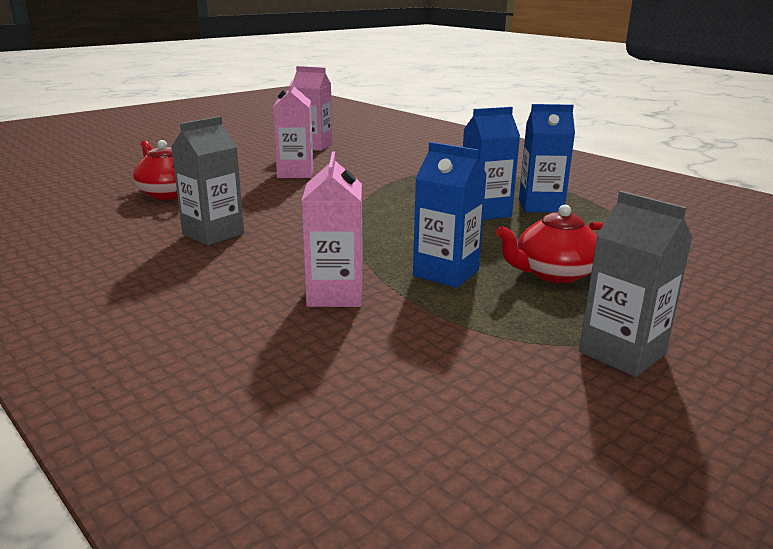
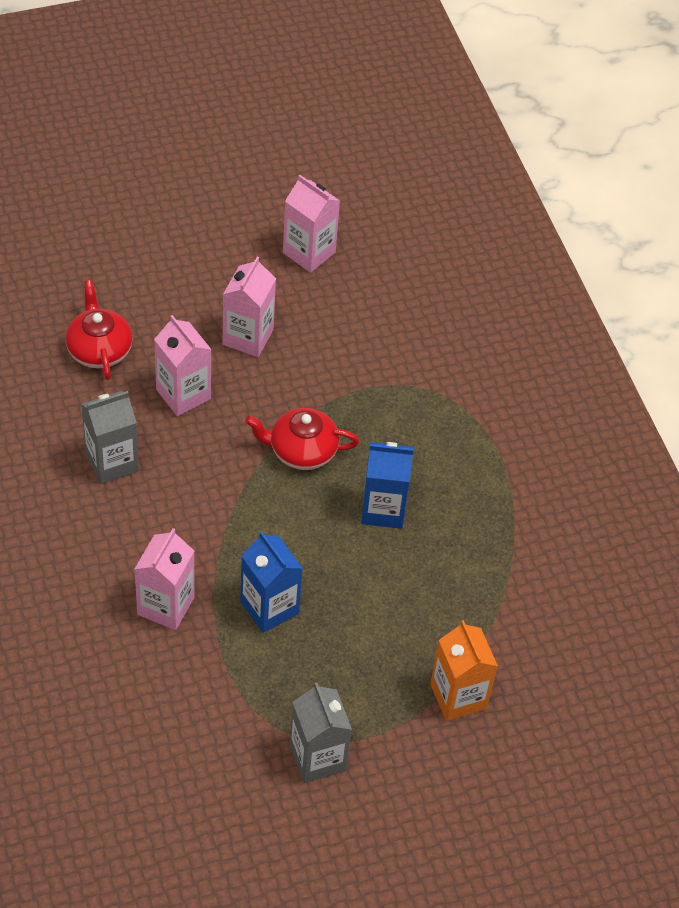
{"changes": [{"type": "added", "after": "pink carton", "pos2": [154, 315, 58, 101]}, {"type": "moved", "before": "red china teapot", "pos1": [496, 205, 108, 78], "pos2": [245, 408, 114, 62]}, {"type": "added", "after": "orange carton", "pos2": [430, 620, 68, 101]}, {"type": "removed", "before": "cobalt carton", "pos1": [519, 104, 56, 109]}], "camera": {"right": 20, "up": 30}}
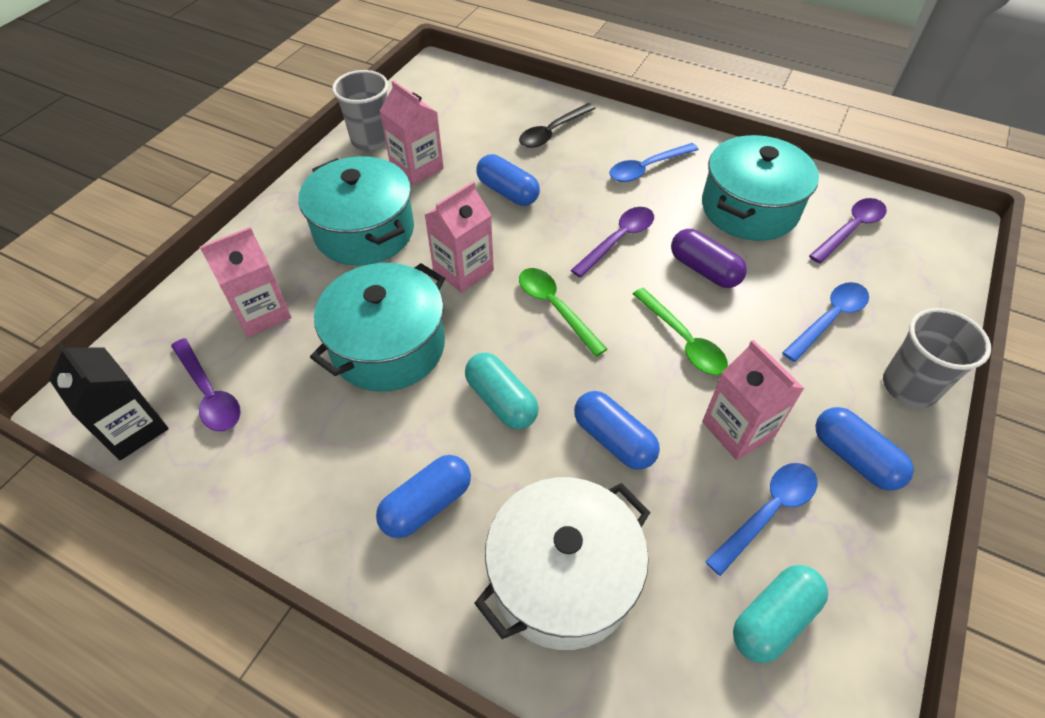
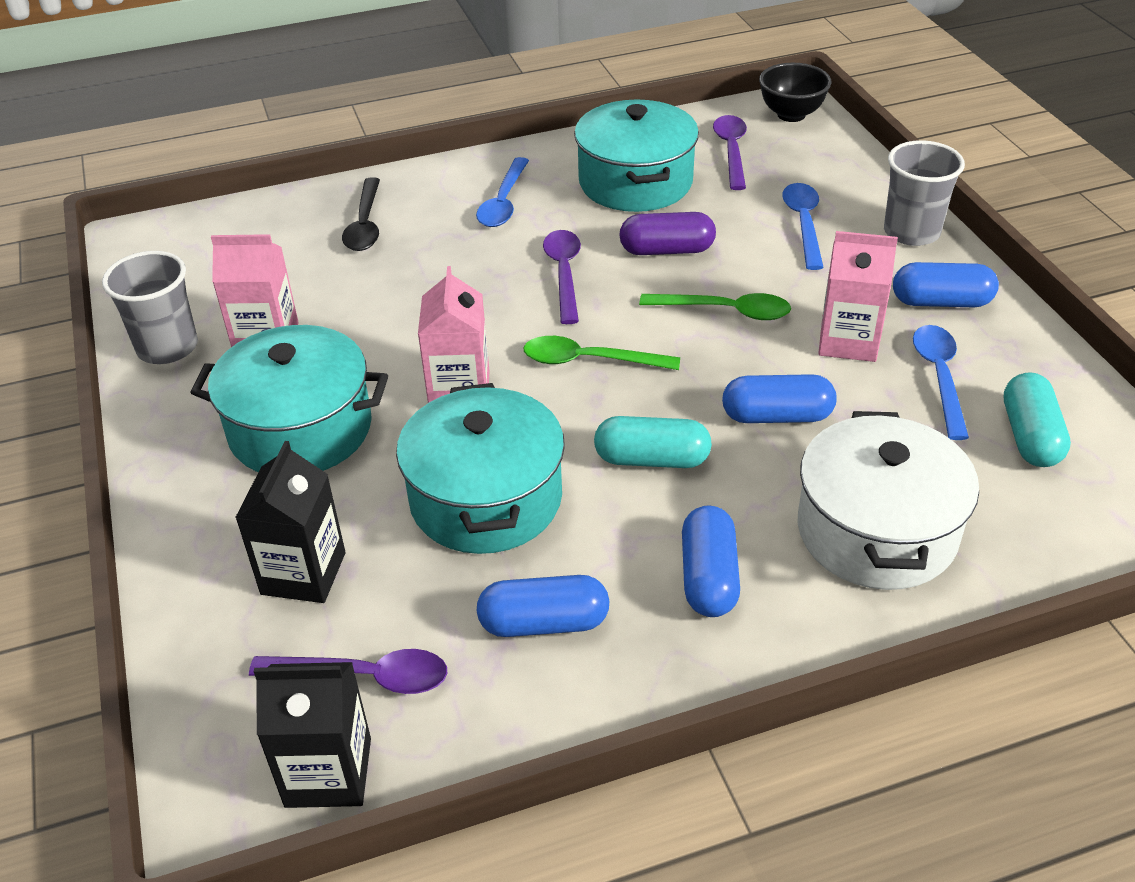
{"changes": [{"type": "recoloured", "before": "pink carton", "after": "black carton", "pos1": [200, 227, 91, 110], "pos2": [235, 441, 110, 162]}, {"type": "moved", "before": "cobalt pill shape", "pos1": [476, 154, 64, 52], "pos2": [476, 575, 133, 62]}, {"type": "added", "after": "black deep dish", "pos2": [759, 63, 72, 59]}], "camera": {"right": -45, "up": -10}}
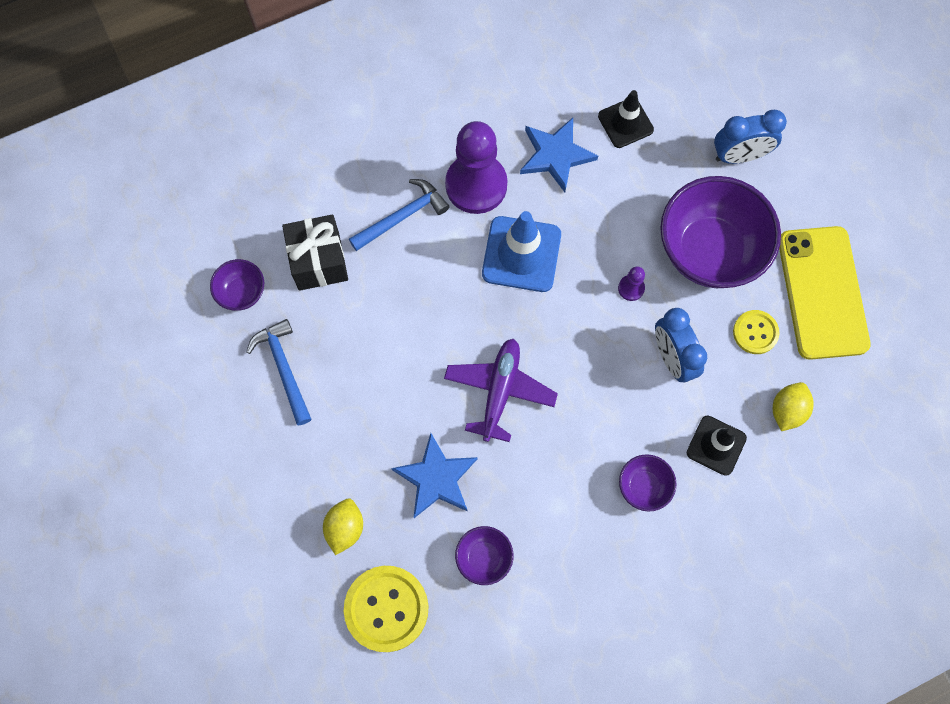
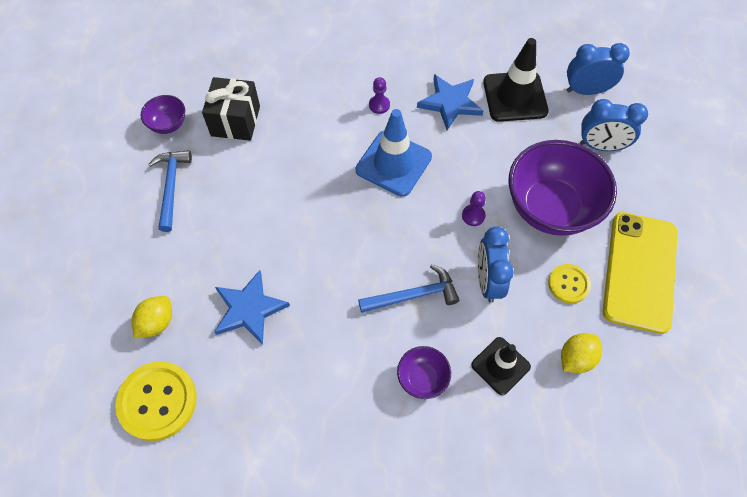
{"changes": [{"type": "moved", "before": "cobalt hammer", "pos1": [349, 179, 100, 72], "pos2": [358, 264, 101, 49]}, {"type": "resized", "before": "purple pawn", "pos1": [445, 121, 63, 93], "pos2": [369, 77, 21, 37], "scale": 0.42}, {"type": "resized", "before": "black road cone", "pos1": [598, 90, 56, 58], "pos2": [483, 38, 66, 84], "scale": 1.56}, {"type": "added", "after": "cobalt alarm clock", "pos2": [567, 43, 63, 52]}, {"type": "removed", "before": "purple aeroplane", "pos1": [444, 339, 114, 103]}, {"type": "removed", "before": "purple deep dish", "pos1": [455, 526, 59, 59]}], "camera": {"right": 20, "up": -10}}
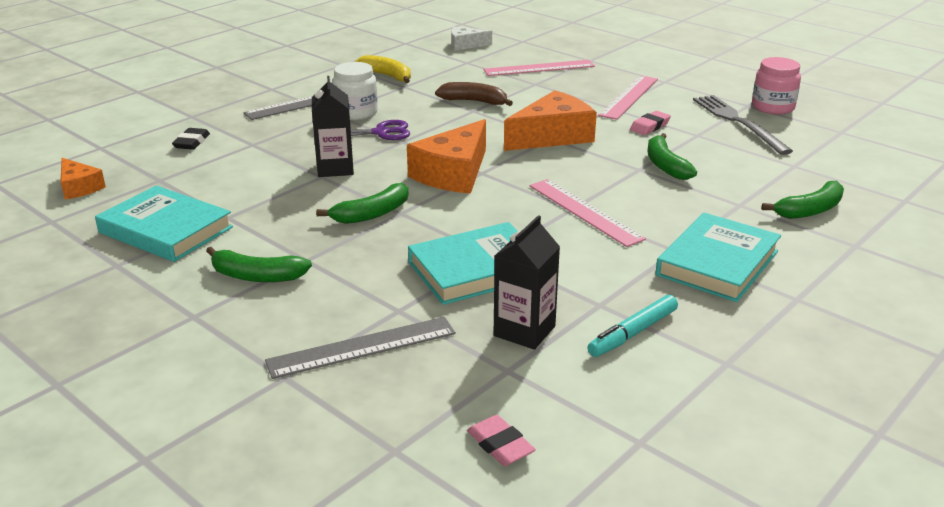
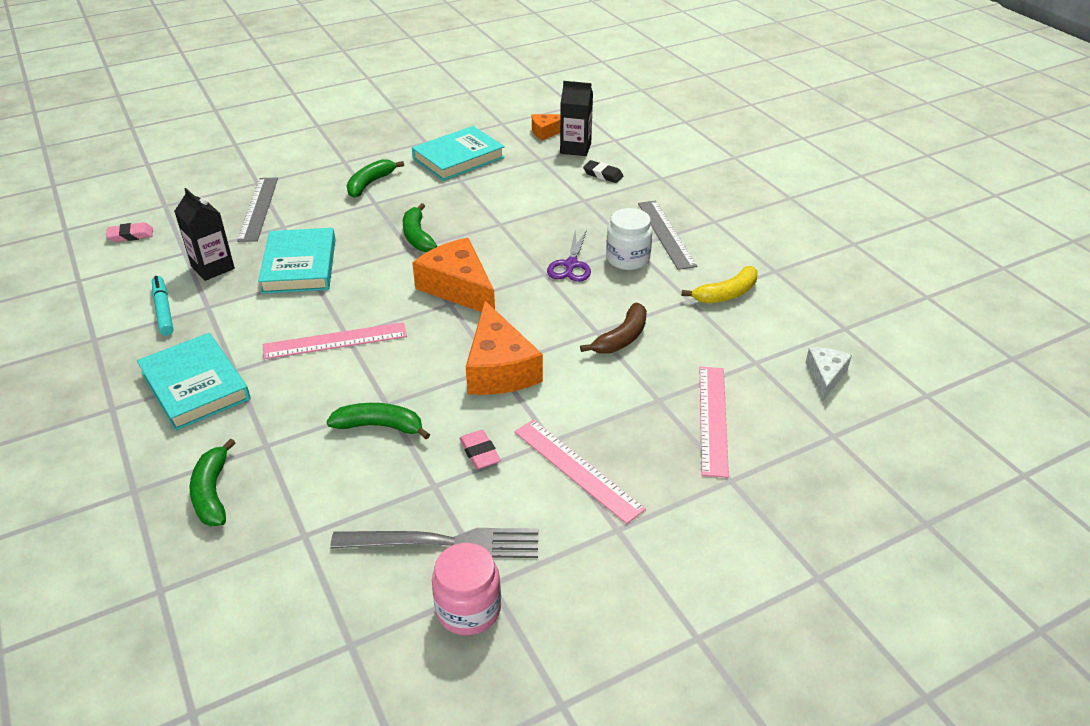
{"changes": [{"type": "moved", "before": "black carton", "pos1": [312, 76, 42, 101], "pos2": [560, 81, 33, 75]}], "camera": {"right": 110, "up": 10}}
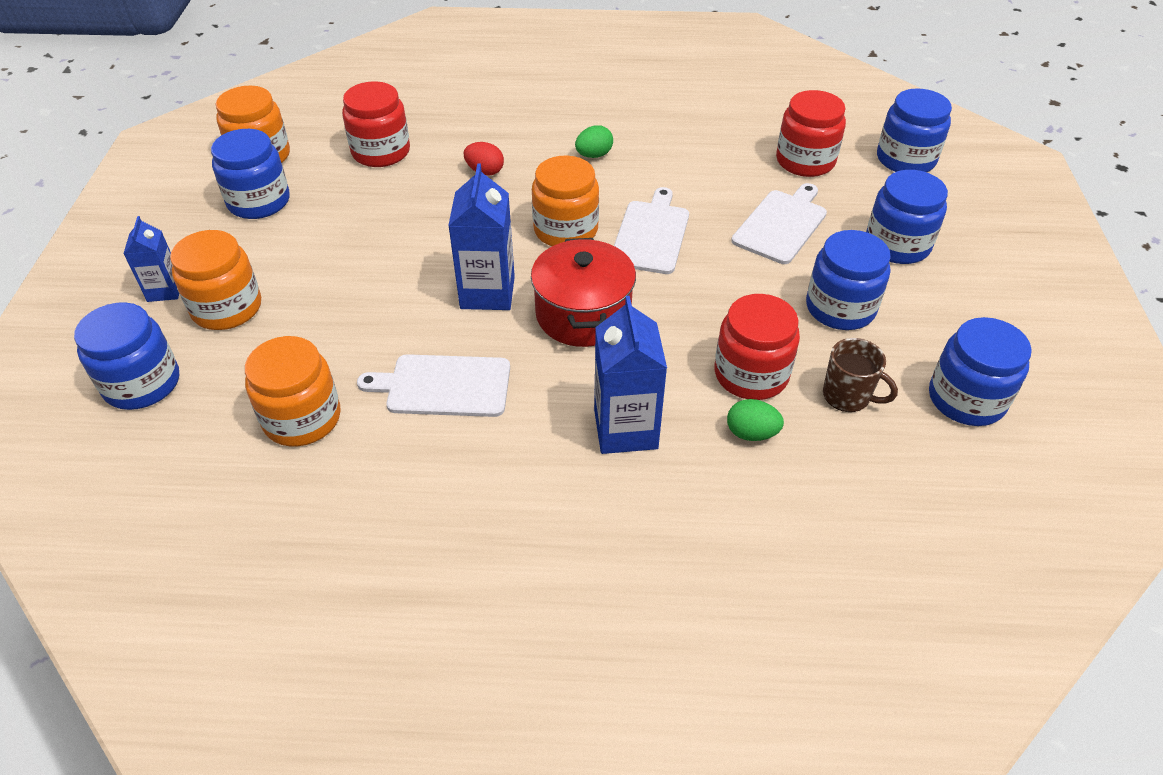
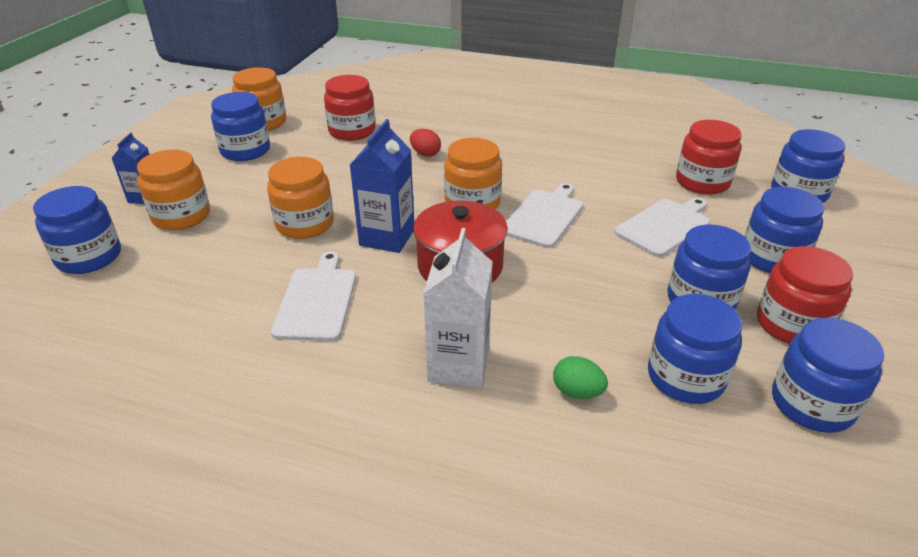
{"changes": [{"type": "moved", "before": "orange jar", "pos1": [245, 336, 96, 110], "pos2": [267, 157, 67, 82]}, {"type": "turned", "before": "pure white cutting board", "pos1": [357, 354, 153, 63], "pos2": [271, 251, 85, 90], "turn": 75}, {"type": "recoloured", "before": "cobalt carton", "after": "pure white carton", "pos1": [594, 296, 73, 158], "pos2": [423, 228, 70, 160]}, {"type": "replaced", "before": "russet coffee mug", "after": "cobalt jar", "pos1": [823, 338, 75, 74], "pos2": [648, 294, 94, 110]}, {"type": "moved", "before": "red jar", "pos1": [715, 294, 85, 106], "pos2": [757, 246, 96, 98]}, {"type": "removed", "before": "green egg shape", "pos1": [575, 125, 38, 33]}], "camera": {"right": 15, "up": -10}}
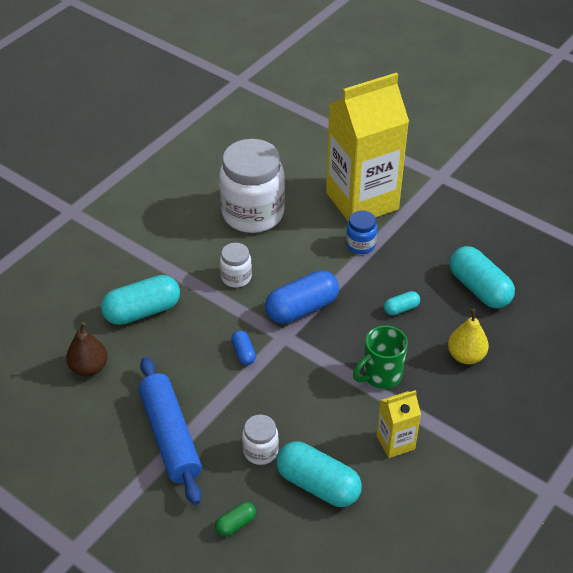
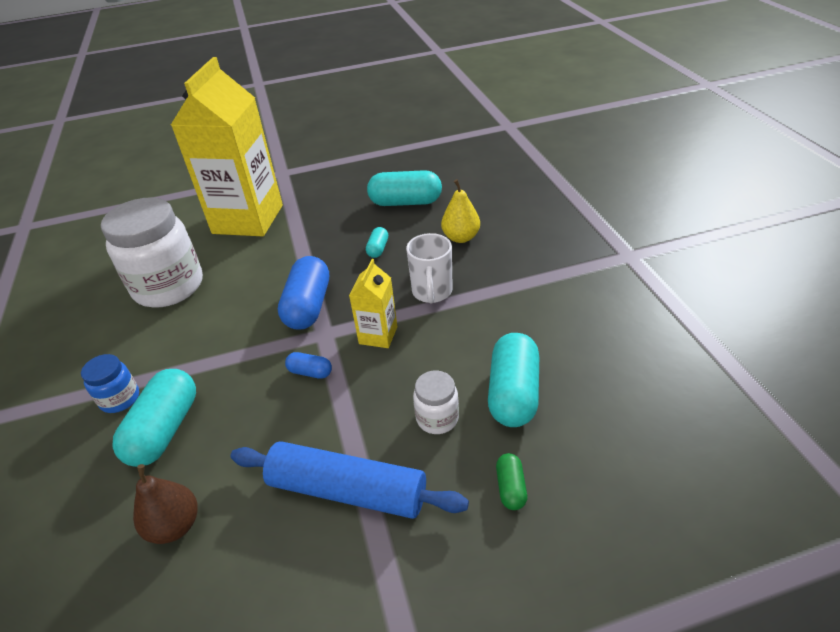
{"changes": [{"type": "moved", "before": "cobalt jar", "pos1": [346, 210, 31, 44], "pos2": [81, 354, 58, 59]}, {"type": "moved", "before": "yellow carton", "pos1": [376, 390, 45, 68], "pos2": [349, 259, 48, 89]}, {"type": "recoloured", "before": "green coffee mug", "after": "pure white coffee mug", "pos1": [353, 325, 55, 64], "pos2": [406, 233, 47, 71]}, {"type": "turned", "before": "turquoise pill shape", "pos1": [276, 441, 86, 66], "pos2": [488, 333, 51, 94], "turn": -60}, {"type": "removed", "before": "pure white jar", "pos1": [220, 243, 32, 45]}], "camera": {"right": -50, "up": -5}}
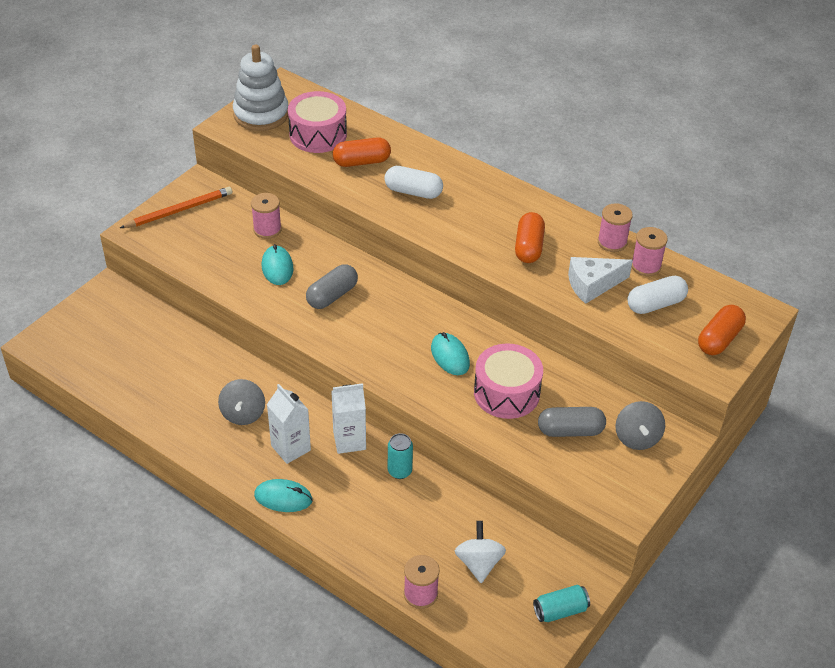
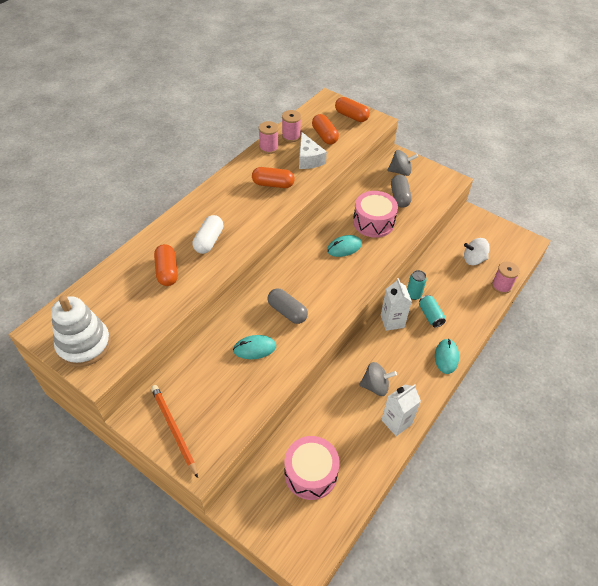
{"changes": [{"type": "moved", "before": "pink toy drum", "pos1": [288, 91, 59, 62], "pos2": [285, 436, 55, 64]}, {"type": "recoloured", "before": "pure white pill shape", "after": "orange pill shape", "pos1": [627, 276, 61, 38], "pos2": [312, 114, 27, 31]}, {"type": "moved", "before": "pure white carton", "pos1": [267, 384, 44, 80], "pos2": [381, 384, 40, 52]}, {"type": "moved", "before": "turquoise soda can", "pos1": [533, 585, 57, 37], "pos2": [419, 295, 27, 33]}, {"type": "removed", "before": "pink reel of thread", "pos1": [251, 193, 31, 46]}], "camera": {"right": -90, "up": 5}}
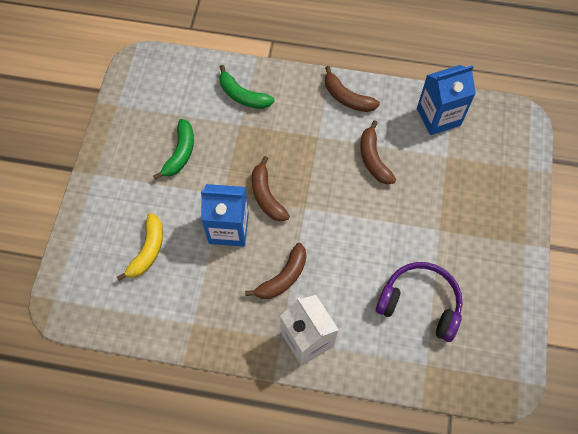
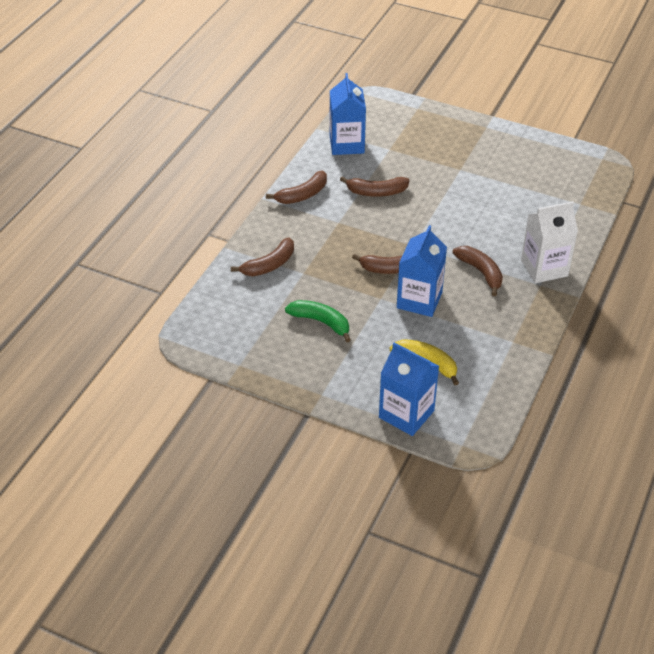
{"changes": [{"type": "recoloured", "before": "green toy banana", "after": "russet toy banana", "pos1": [219, 65, 55, 44], "pos2": [231, 237, 63, 39]}, {"type": "added", "after": "cobalt carton", "pos2": [379, 342, 60, 94]}, {"type": "removed", "before": "purple over-ear headphones", "pos1": [376, 262, 87, 80]}], "camera": {"right": -75, "up": -20}}
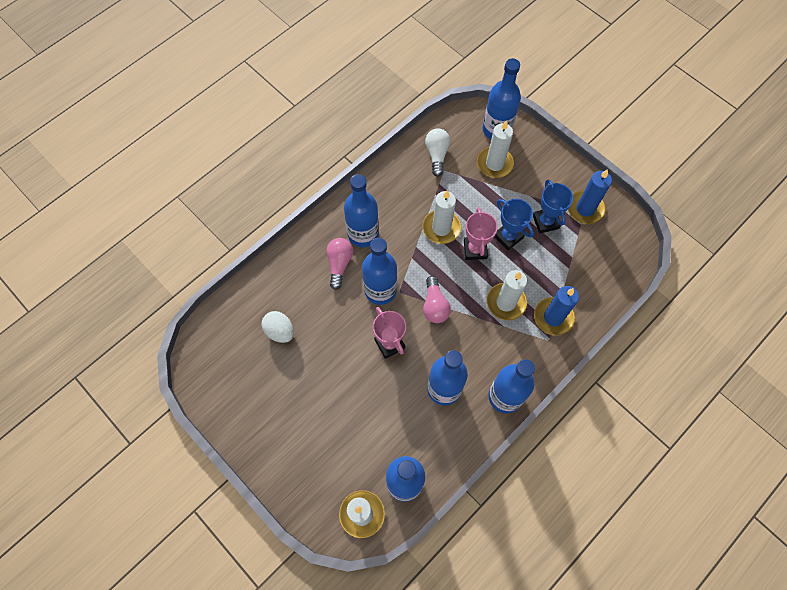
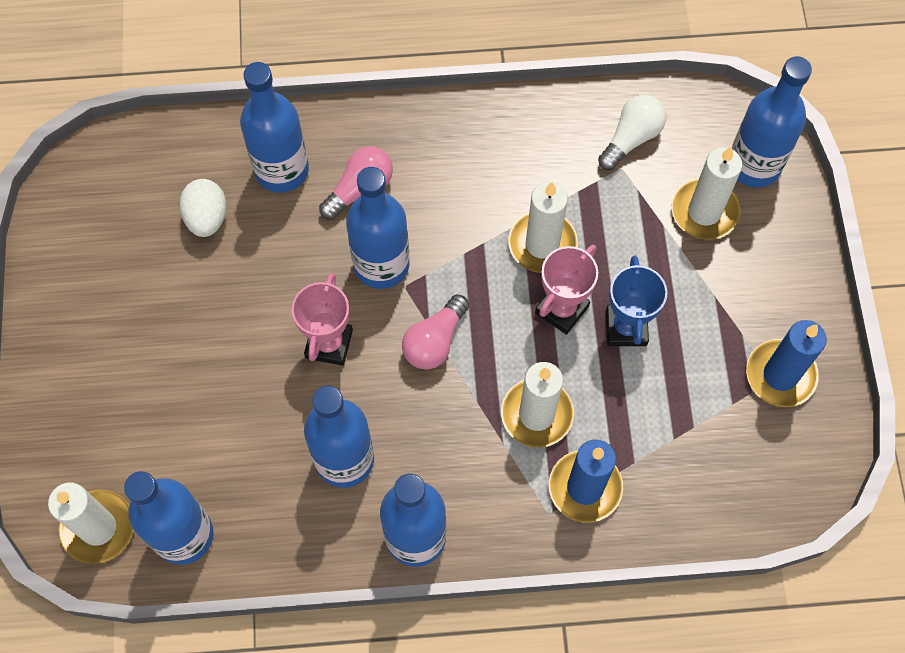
{"changes": [{"type": "moved", "before": "cobalt drink bottle", "pos1": [344, 174, 35, 73], "pos2": [240, 62, 69, 131]}, {"type": "removed", "before": "cobalt prize cup", "pos1": [533, 180, 40, 54]}], "camera": {"right": 40, "up": 0}}
